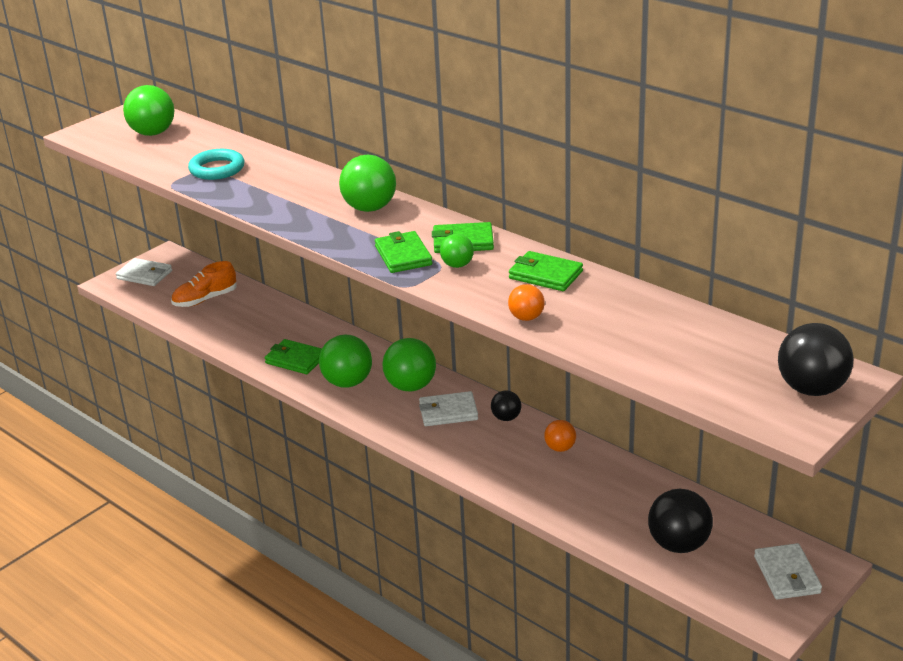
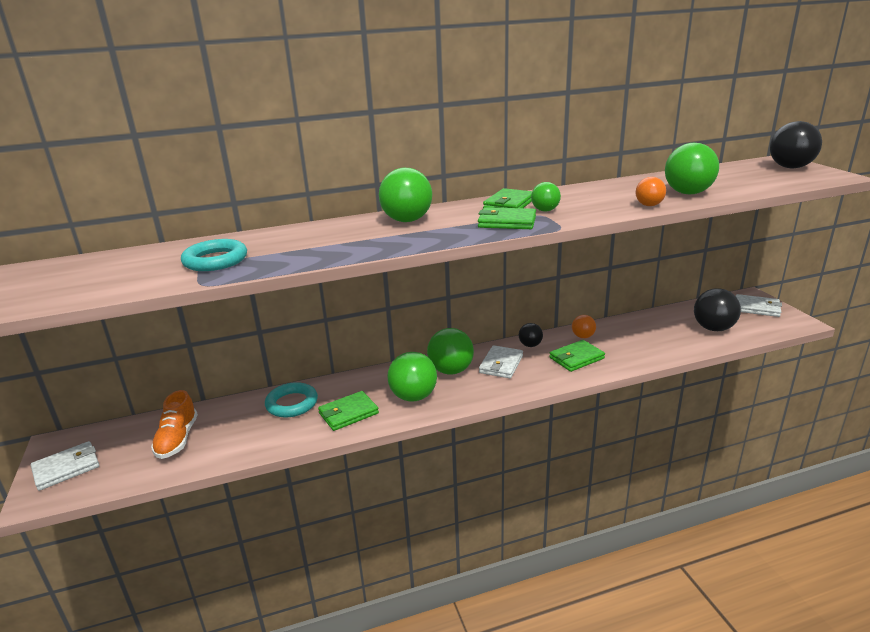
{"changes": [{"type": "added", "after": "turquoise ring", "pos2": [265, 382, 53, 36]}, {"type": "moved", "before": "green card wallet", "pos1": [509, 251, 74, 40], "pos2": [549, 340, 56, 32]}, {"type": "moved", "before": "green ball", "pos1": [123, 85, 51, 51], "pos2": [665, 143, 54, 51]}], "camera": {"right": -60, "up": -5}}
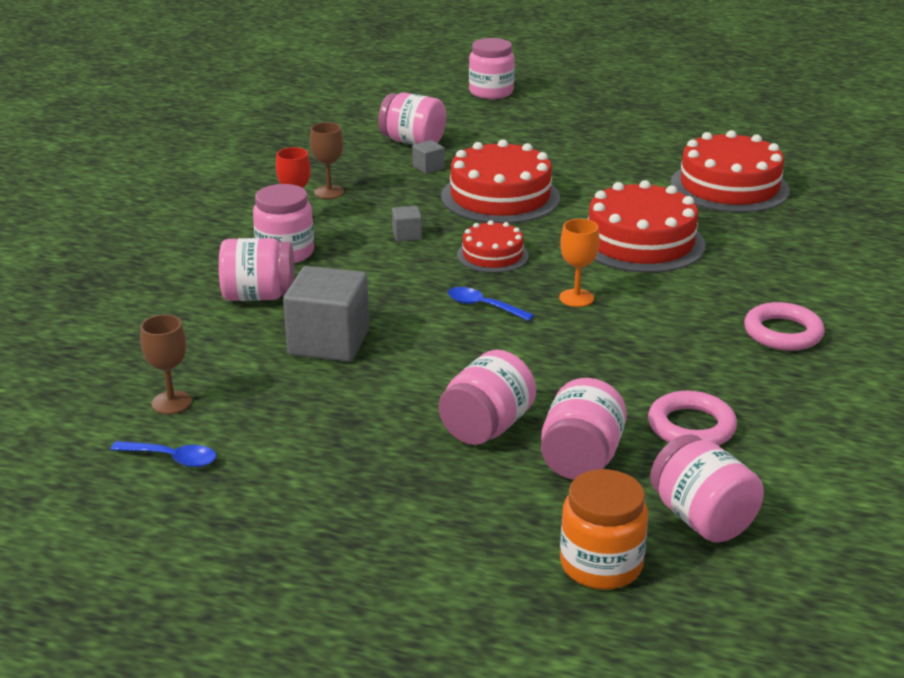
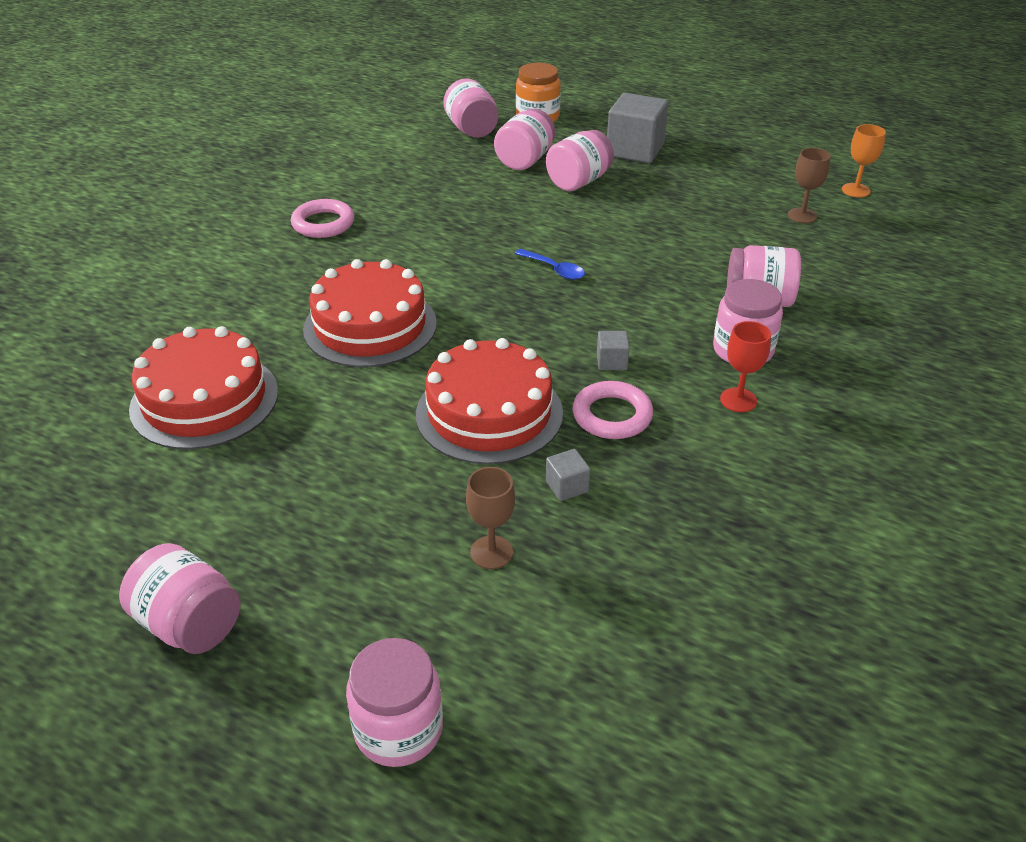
{"changes": [{"type": "moved", "before": "pink jar", "pos1": [378, 93, 68, 52], "pos2": [119, 543, 122, 111]}, {"type": "moved", "before": "russet goblet", "pos1": [310, 122, 34, 77], "pos2": [466, 467, 49, 102]}, {"type": "moved", "before": "pink ring", "pos1": [648, 391, 89, 54], "pos2": [572, 381, 81, 58]}, {"type": "moved", "before": "ash-grey block", "pos1": [283, 266, 86, 96], "pos2": [607, 93, 62, 70]}, {"type": "moved", "before": "orange goblet", "pos1": [559, 219, 41, 88], "pos2": [842, 124, 44, 74]}, {"type": "removed", "before": "cobalt teaspoon", "pos1": [110, 441, 106, 26]}, {"type": "removed", "before": "red cake", "pos1": [457, 220, 72, 53]}], "camera": {"right": -170, "up": 10}}
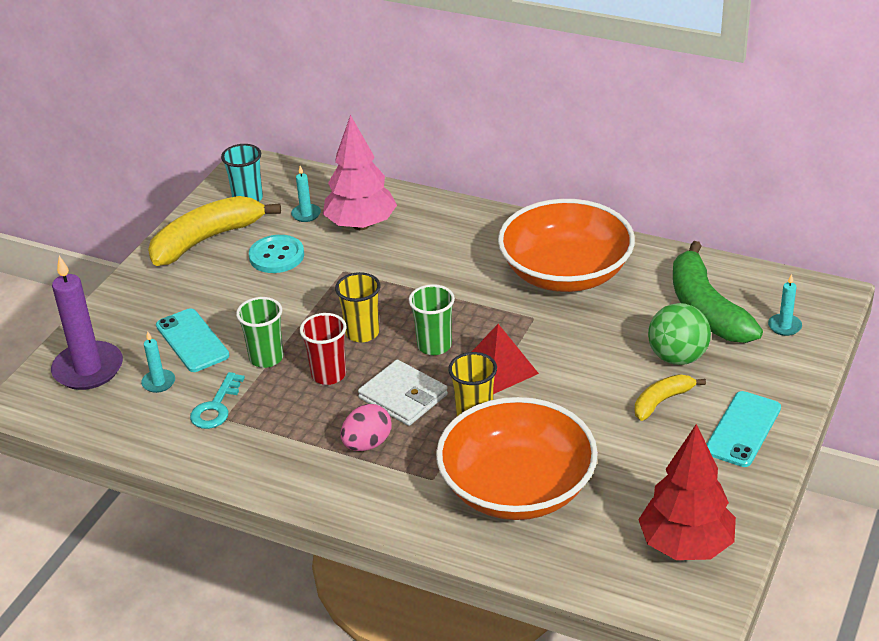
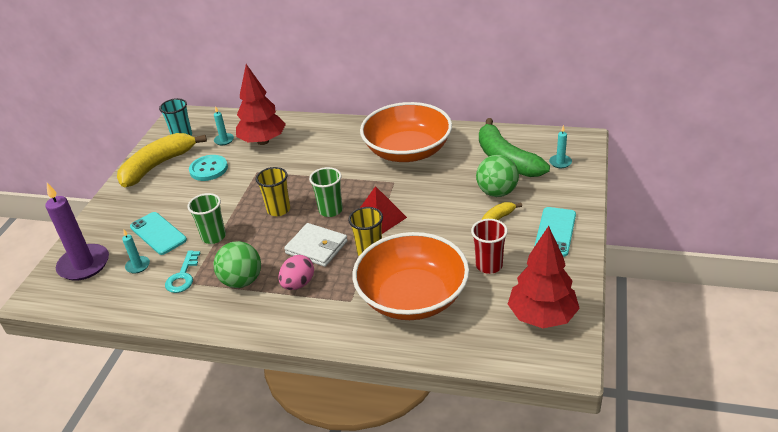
{"changes": [{"type": "added", "after": "green ball", "pos2": [214, 241, 47, 47]}, {"type": "recoloured", "before": "pink fir tree", "after": "red fir tree", "pos1": [323, 115, 74, 115], "pos2": [236, 64, 50, 81]}, {"type": "moved", "before": "red beaker", "pos1": [300, 313, 47, 72], "pos2": [471, 219, 37, 55]}], "camera": {"right": -10, "up": 0}}
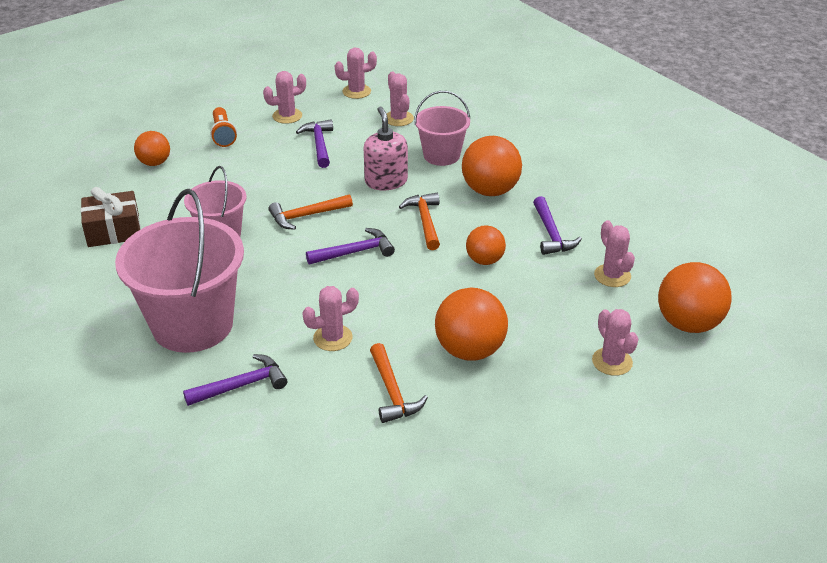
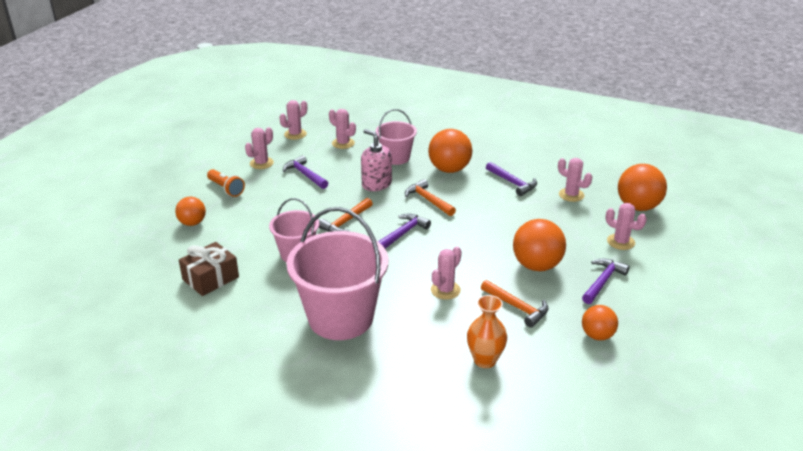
{"changes": [{"type": "added", "after": "orange tall vase", "pos2": [467, 295, 40, 73]}, {"type": "moved", "before": "purple hammer", "pos1": [183, 354, 104, 52], "pos2": [582, 258, 48, 46]}, {"type": "moved", "before": "orange ball", "pos1": [466, 225, 40, 40], "pos2": [582, 305, 36, 35]}], "camera": {"right": -30, "up": -5}}
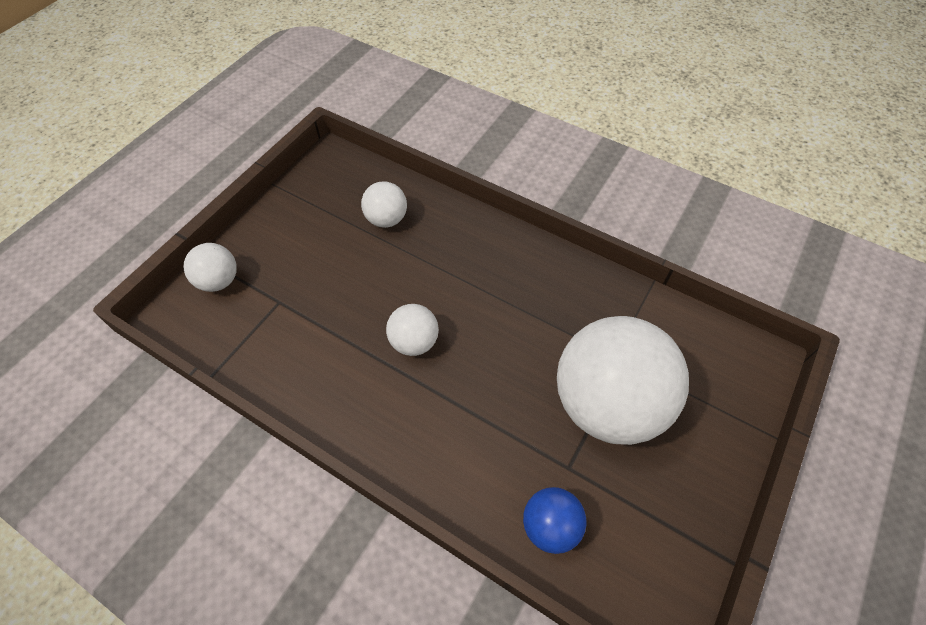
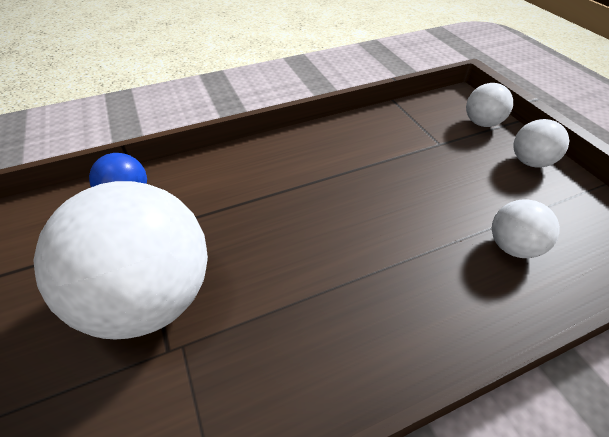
{"changes": [{"type": "moved", "before": "pure white ball", "pos1": [386, 304, 53, 52], "pos2": [514, 119, 55, 49]}], "camera": {"right": 125, "up": -10}}
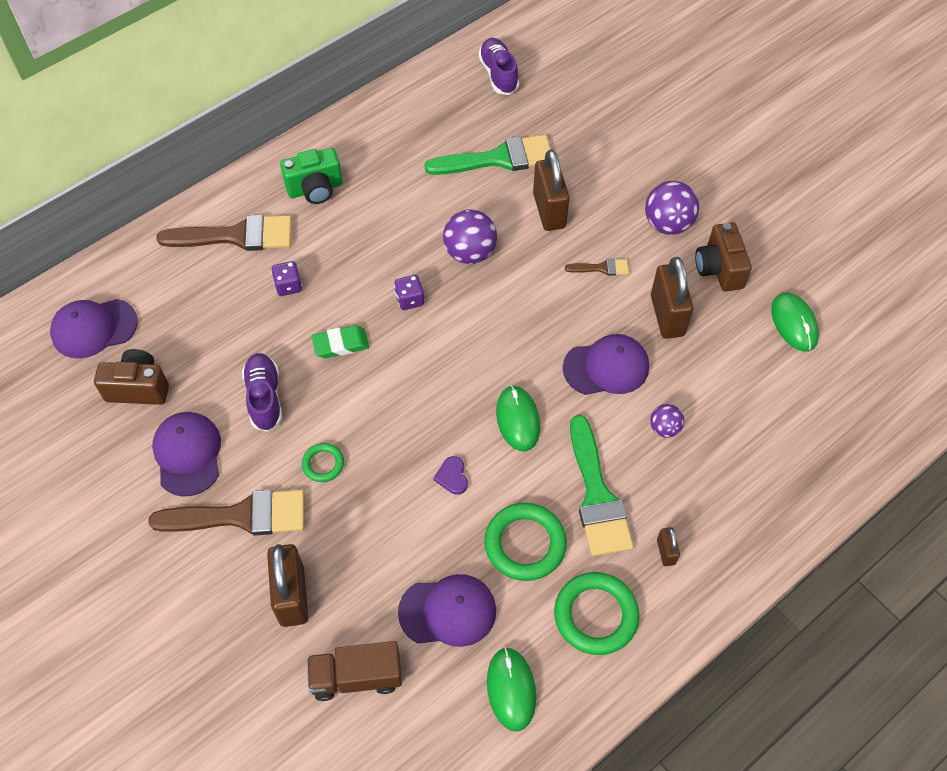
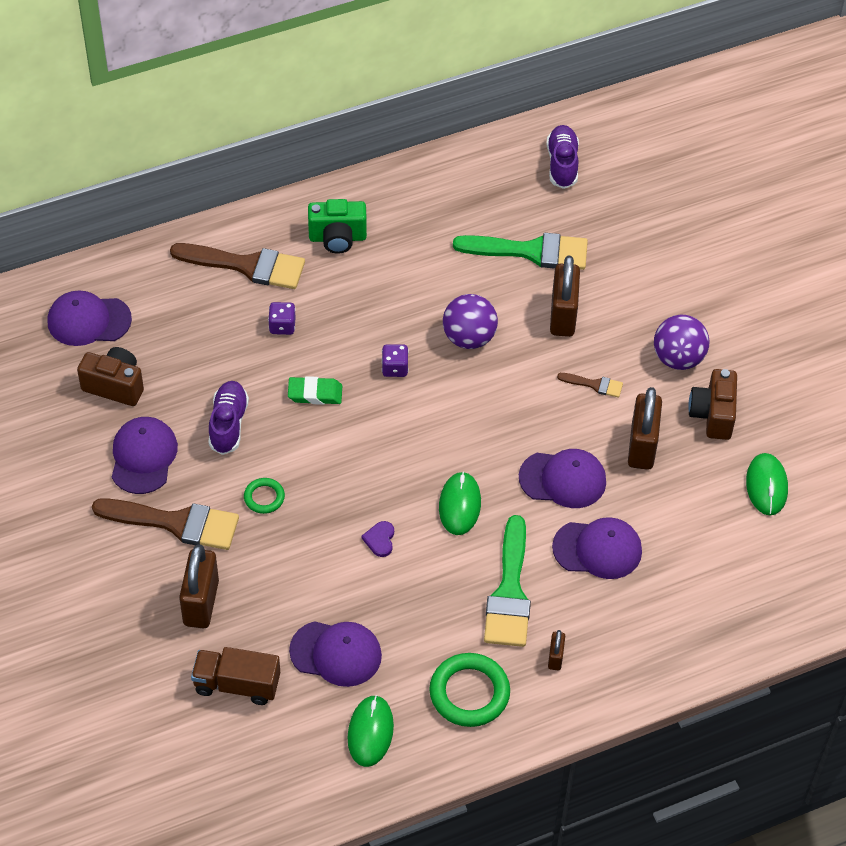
{"changes": [{"type": "replaced", "before": "purple ball", "after": "purple cap", "pos1": [650, 404, 34, 34], "pos2": [552, 517, 90, 62]}, {"type": "removed", "before": "green ring", "pos1": [484, 503, 83, 78]}], "camera": {"right": 15, "up": -5}}
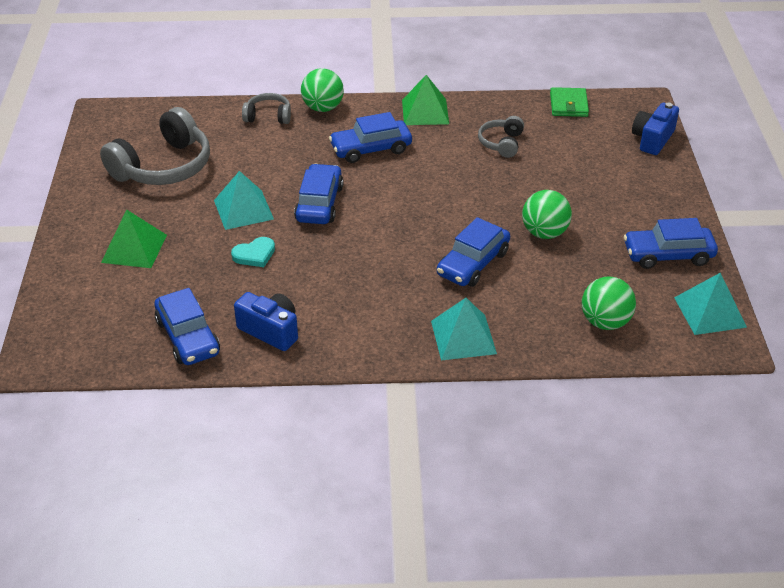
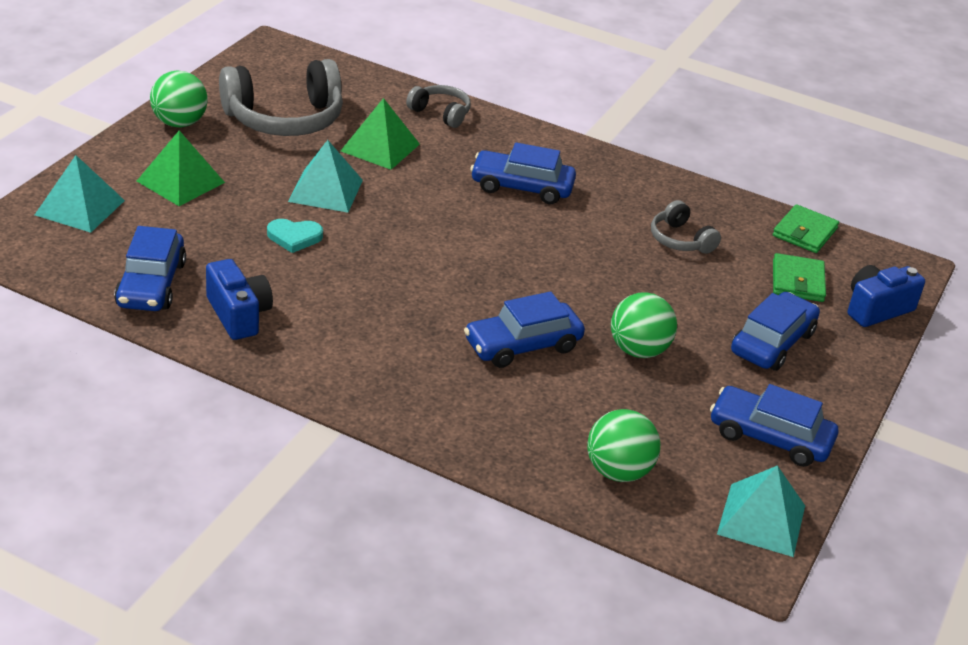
{"changes": [{"type": "moved", "before": "turquoise pyramid shape", "pos1": [431, 298, 66, 62], "pos2": [35, 155, 90, 78]}, {"type": "moved", "before": "green ball", "pos1": [301, 68, 43, 44], "pos2": [150, 70, 58, 57]}, {"type": "moved", "before": "green pyramid shape", "pos1": [402, 75, 47, 50], "pos2": [341, 98, 79, 72]}, {"type": "turned", "before": "ash-grey over-ear headphones", "pos1": [478, 116, 46, 42], "pos2": [651, 200, 70, 54], "turn": -75}, {"type": "moved", "before": "cobalt automobile", "pos1": [294, 164, 49, 60], "pos2": [731, 292, 89, 79]}, {"type": "added", "after": "green card wallet", "pos2": [773, 253, 53, 49]}], "camera": {"right": 25, "up": -5}}
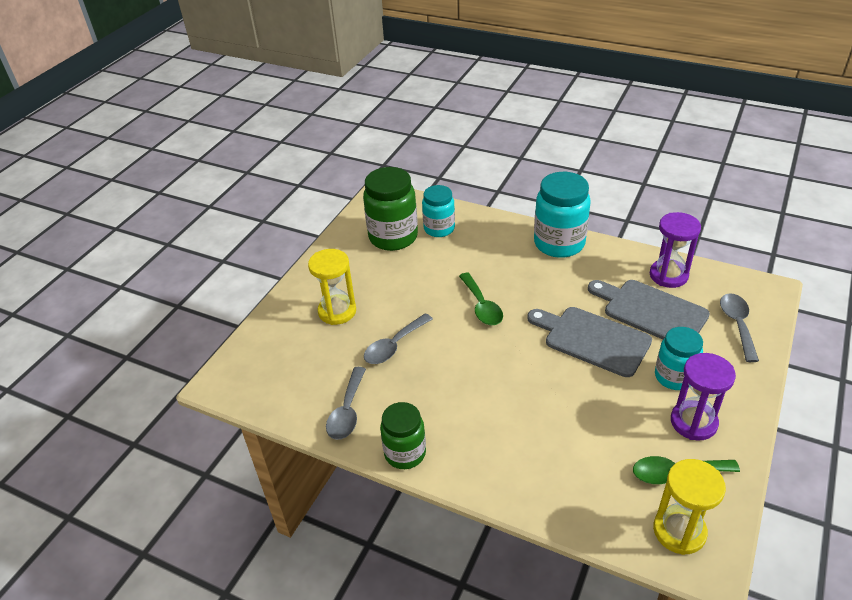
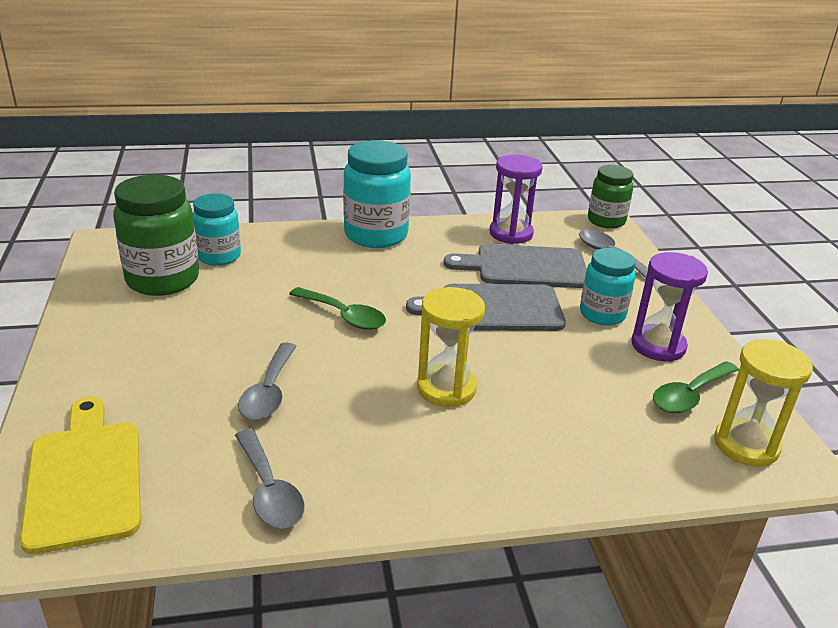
{"changes": [{"type": "added", "after": "yellow cutting board", "pos2": [20, 397, 121, 157]}, {"type": "moved", "before": "yellow sand timer", "pos1": [308, 249, 48, 76], "pos2": [417, 287, 68, 120]}, {"type": "moved", "before": "green jar", "pos1": [380, 402, 46, 67], "pos2": [588, 165, 45, 64]}], "camera": {"right": -40, "up": -10}}
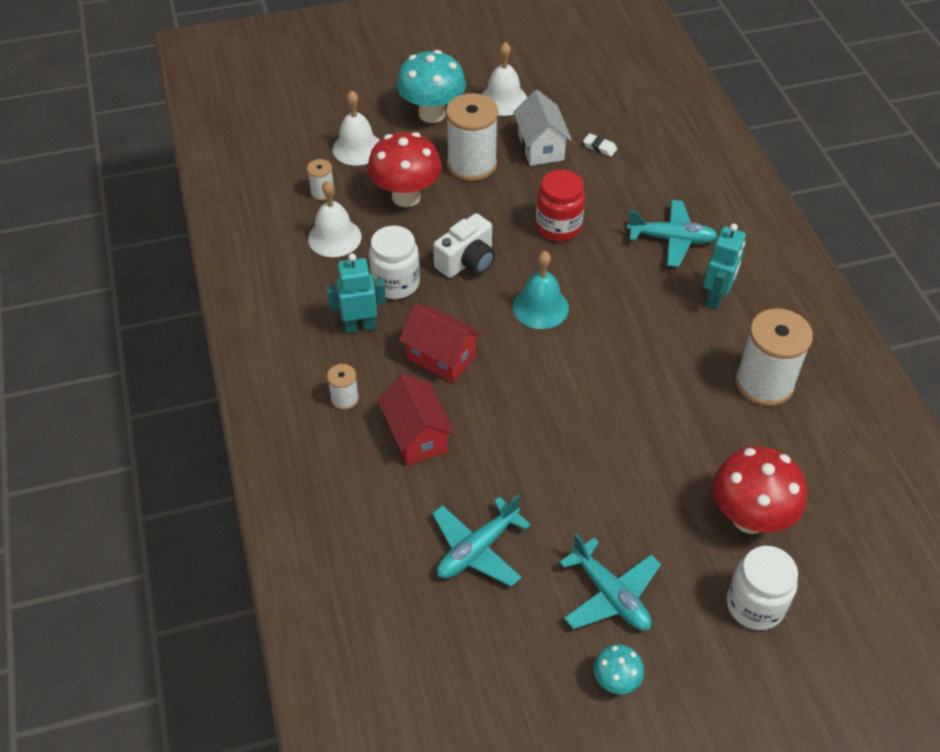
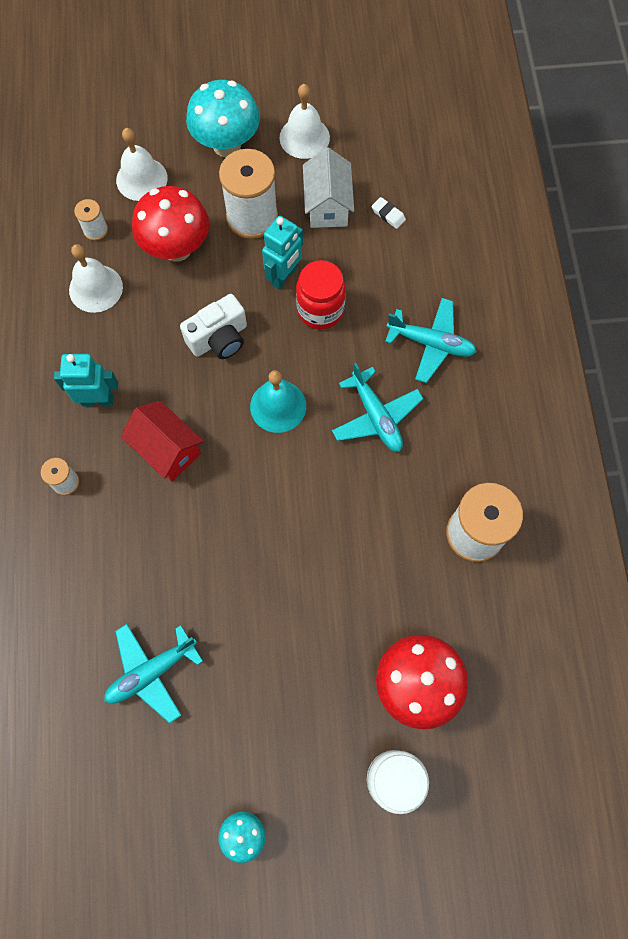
{"changes": [{"type": "moved", "before": "turquoise robot figure", "pos1": [704, 224, 42, 86], "pos2": [262, 216, 41, 73]}, {"type": "moved", "before": "turquoise aeroplane", "pos1": [559, 534, 102, 97], "pos2": [332, 363, 92, 89]}, {"type": "removed", "before": "pure white jar", "pos1": [369, 226, 51, 73]}, {"type": "removed", "before": "red house", "pos1": [378, 374, 77, 92]}], "camera": {"right": 10, "up": 20}}
